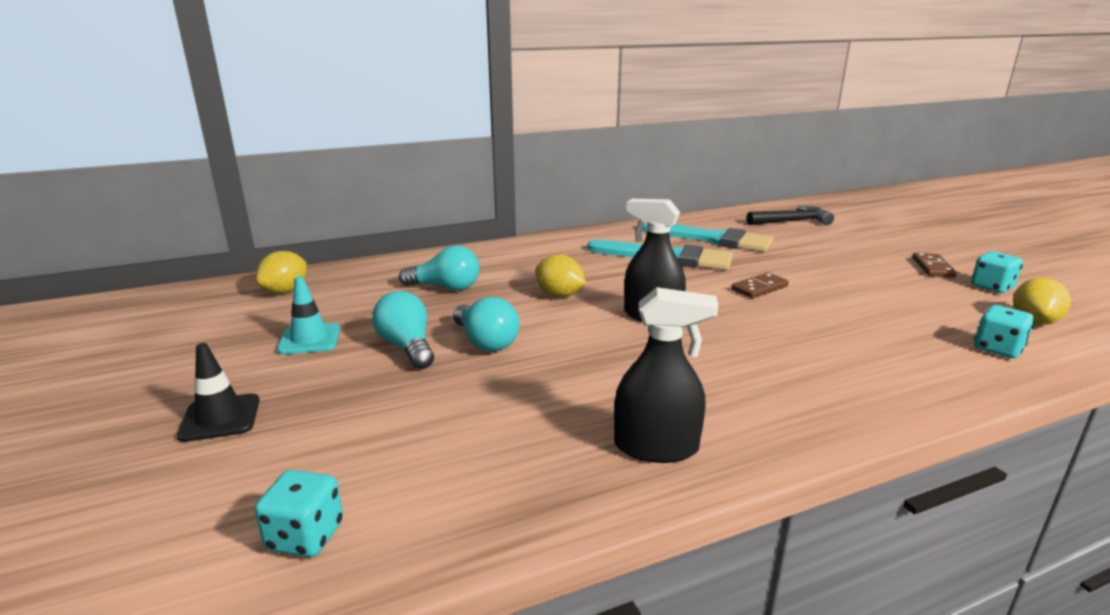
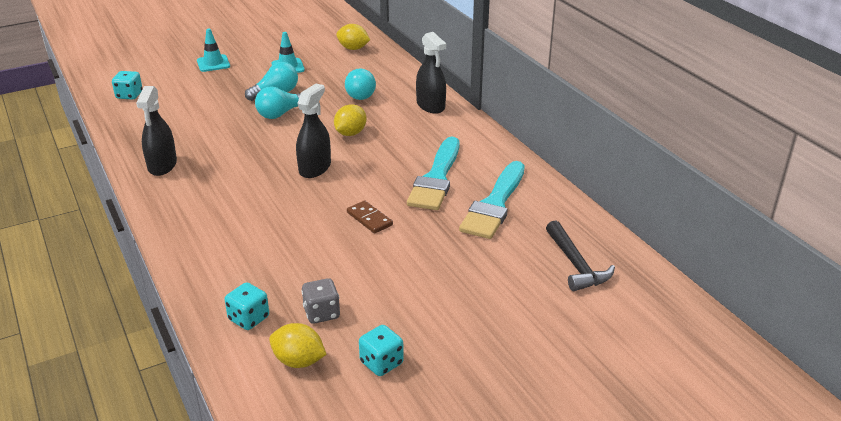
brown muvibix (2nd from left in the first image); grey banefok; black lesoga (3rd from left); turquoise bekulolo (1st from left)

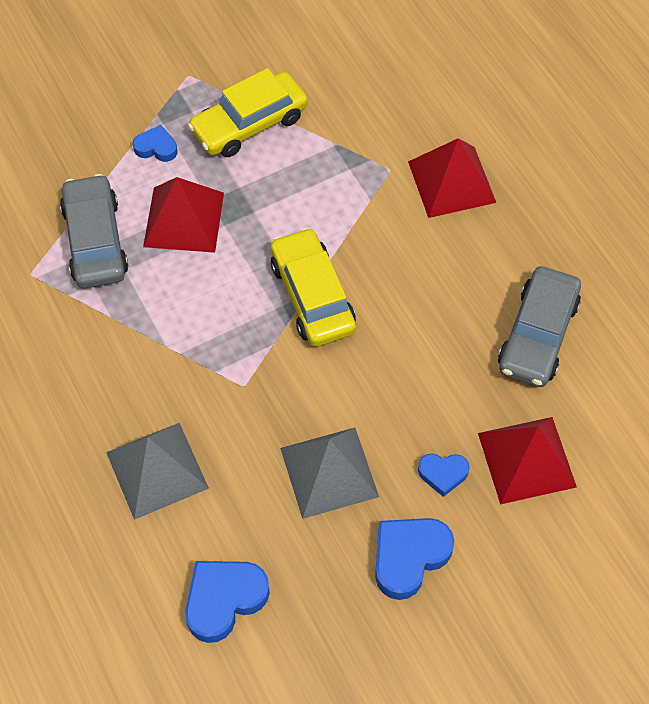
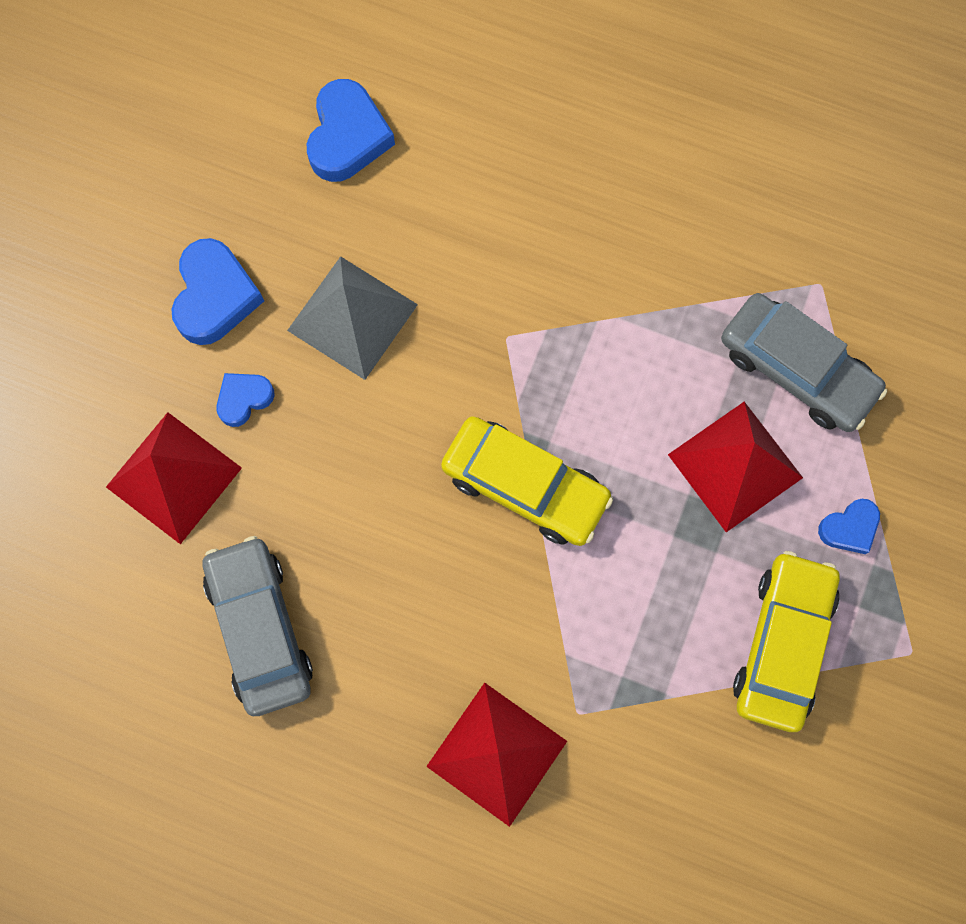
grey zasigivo (1st from left in the first image)

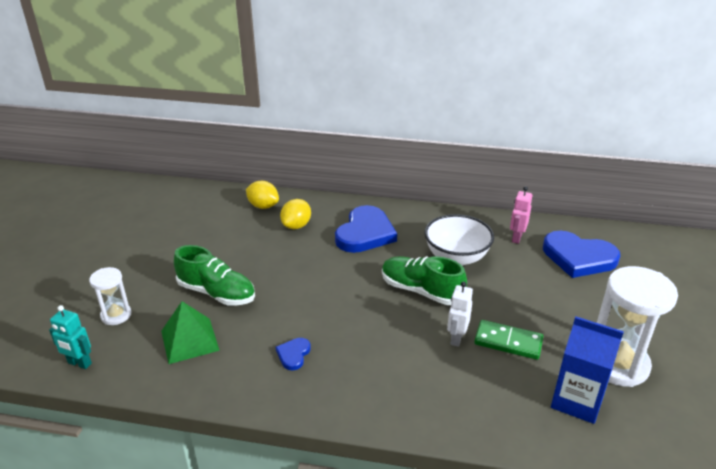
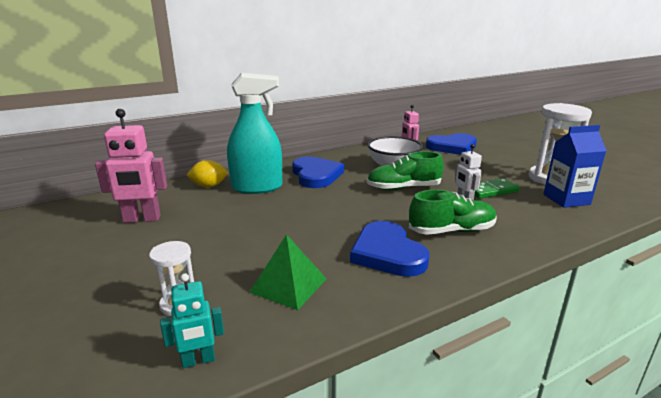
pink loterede (1st from left); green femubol (2nd from left); turquoise lesoga; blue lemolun (2nd from left)

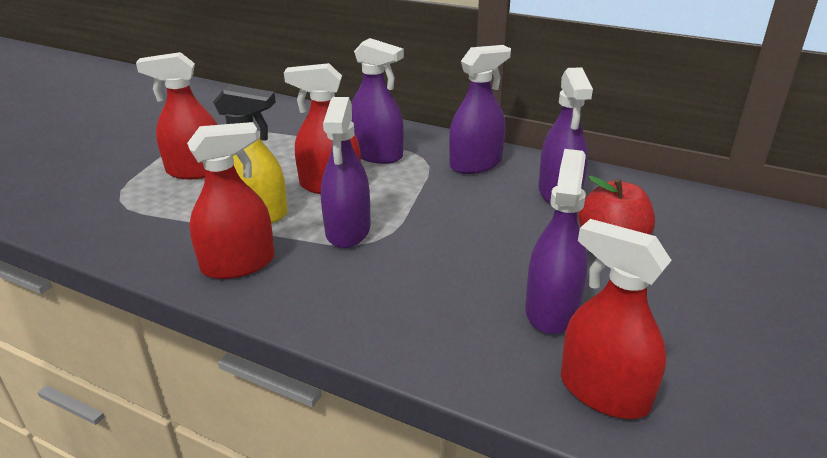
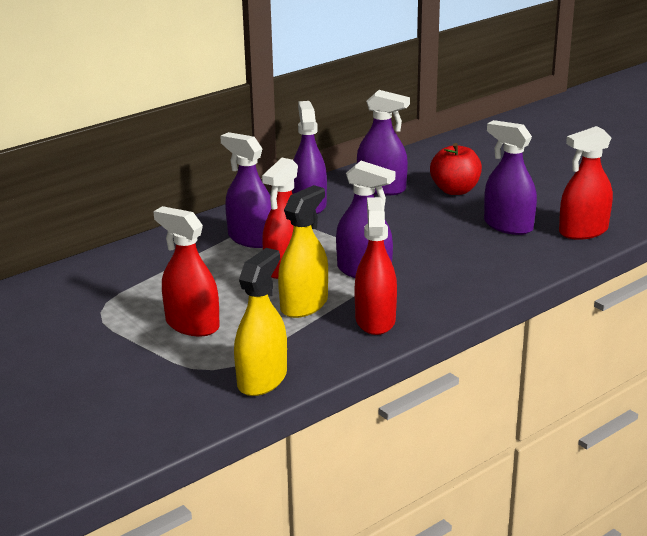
yellow lesoga (1st from left); red lesoga (1st from left); purple lesoga (1st from left)

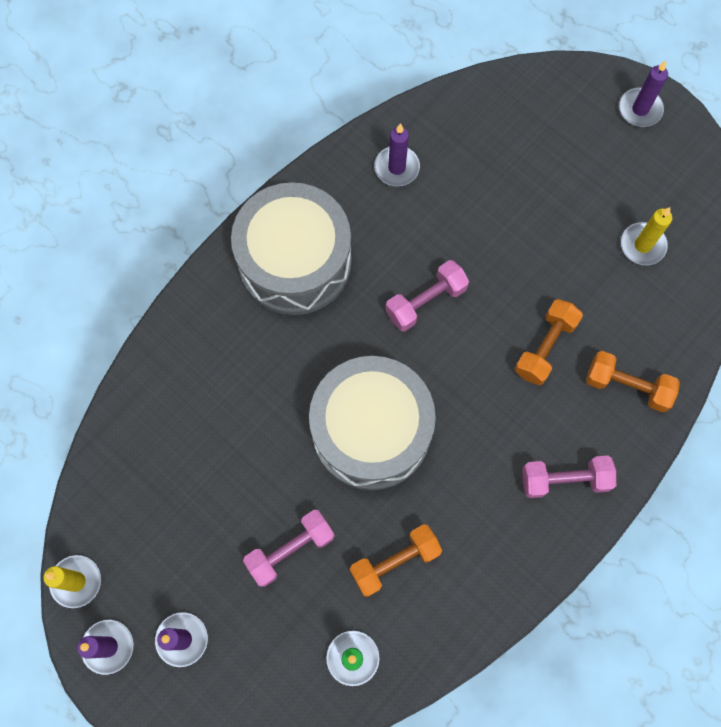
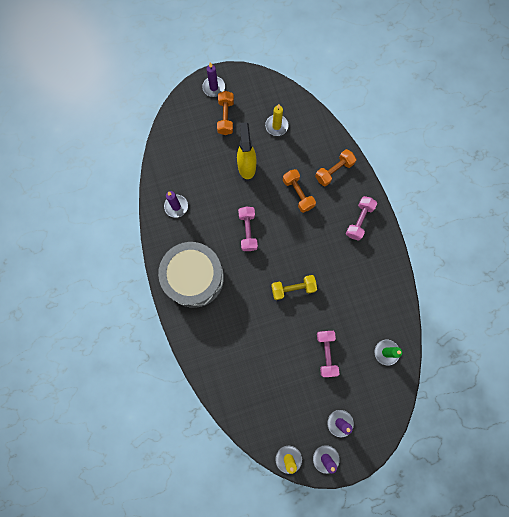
yellow lesoga; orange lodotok (1st from left); yellow lodotok

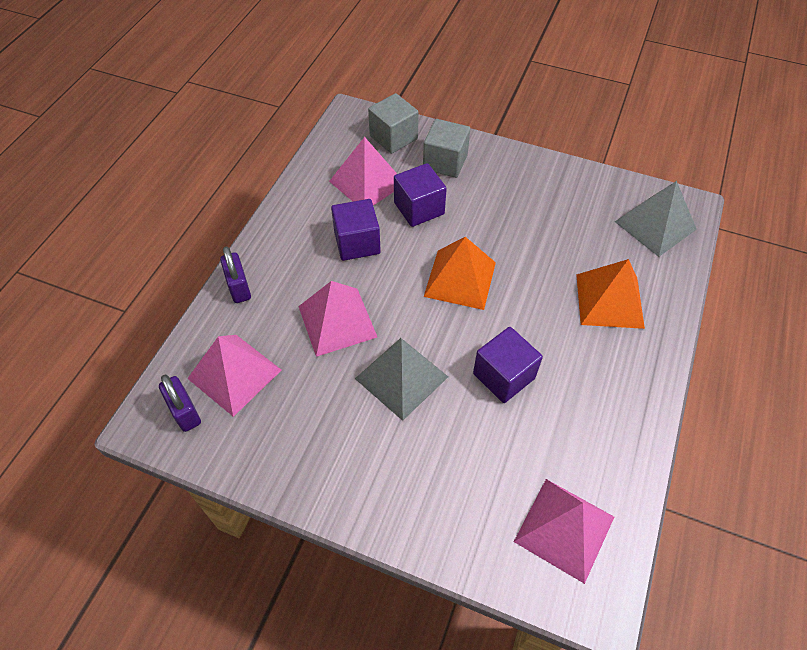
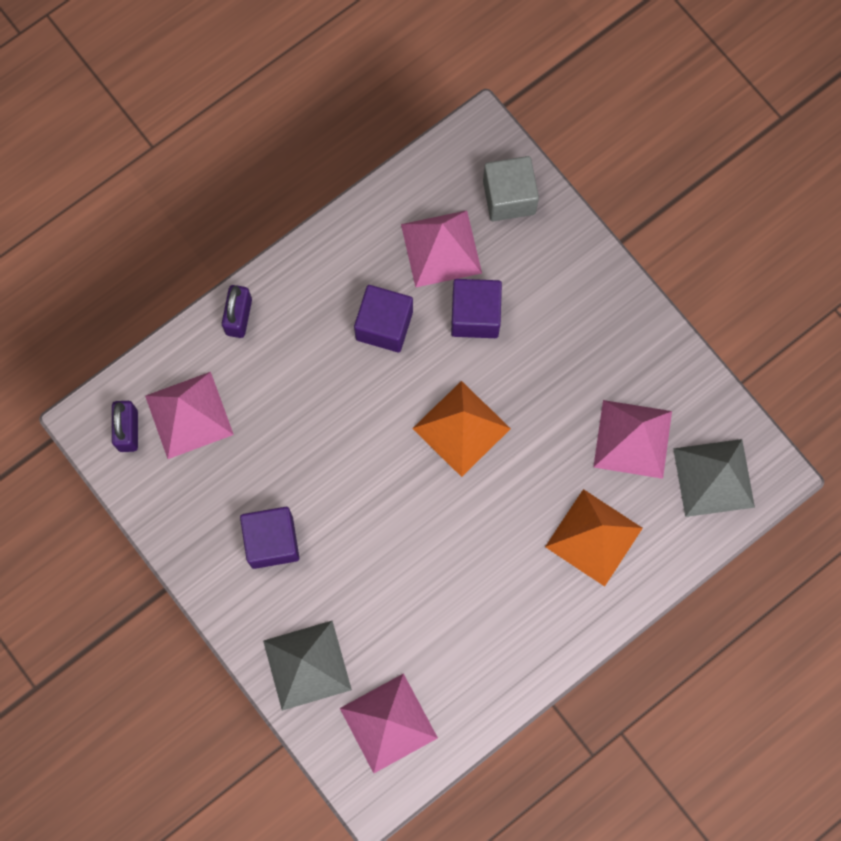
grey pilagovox (2nd from left in the first image); pink zasigivo (4th from left); grey zasigivo (1st from left); purple pilagovox (1st from left)

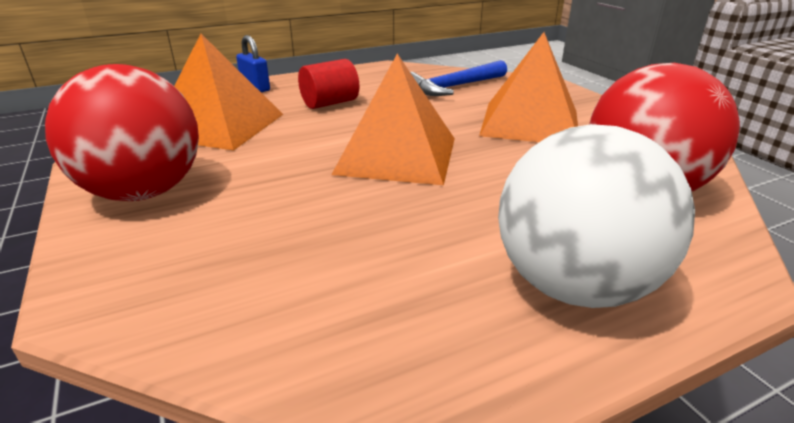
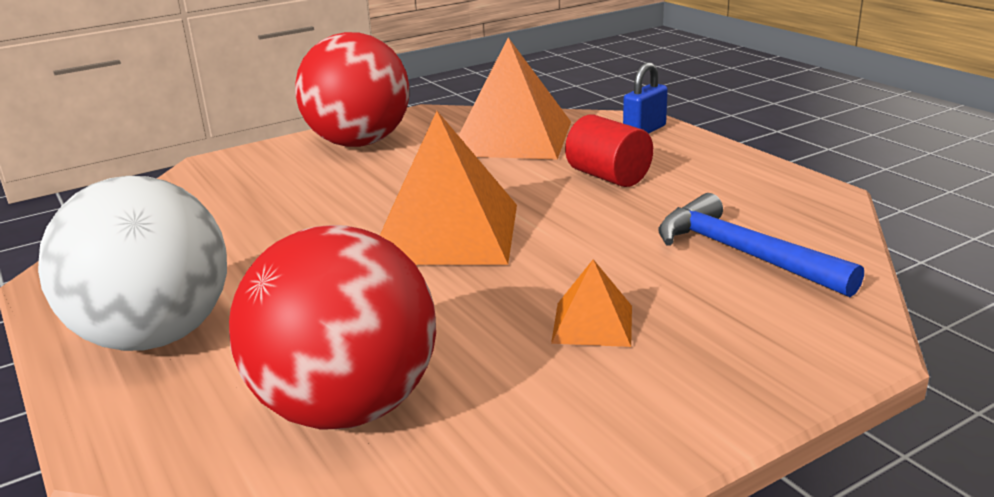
orange zasigivo (3rd from left)

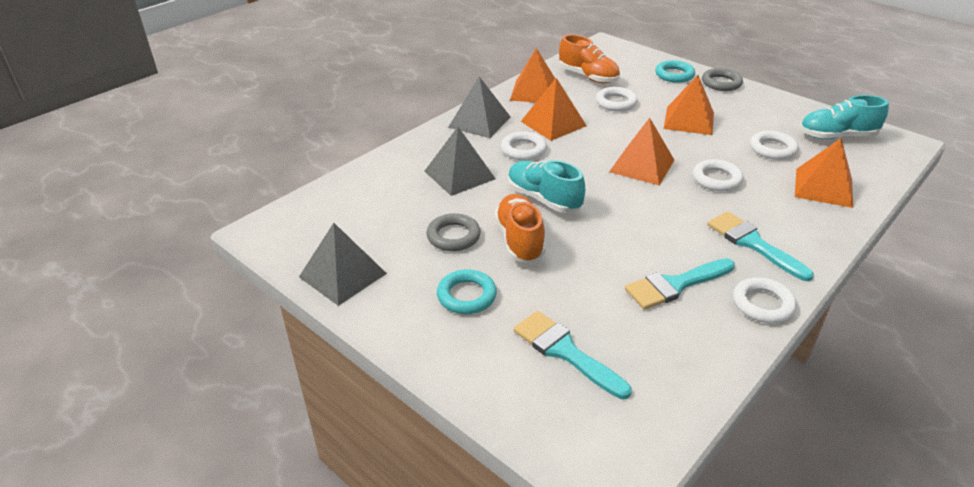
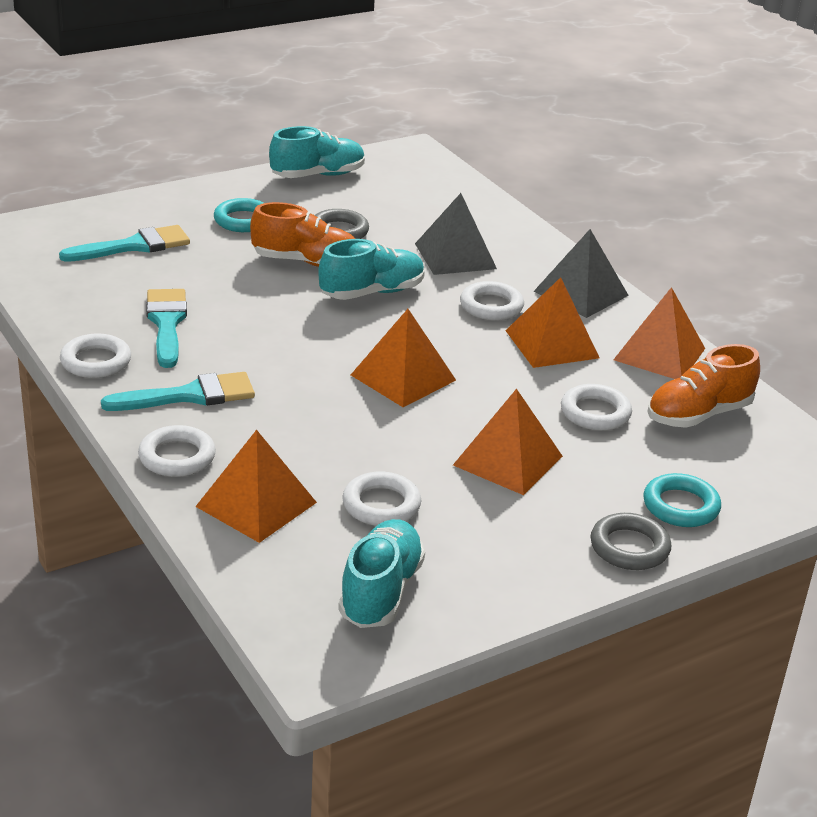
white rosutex (2nd from left); turquoise femubol (1st from left)

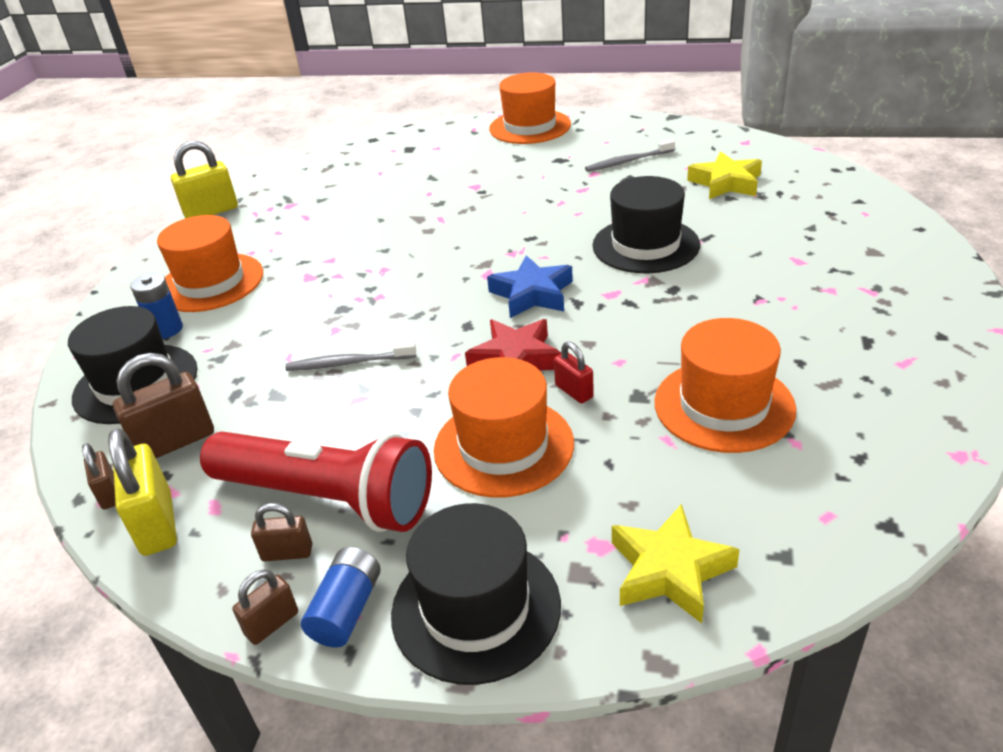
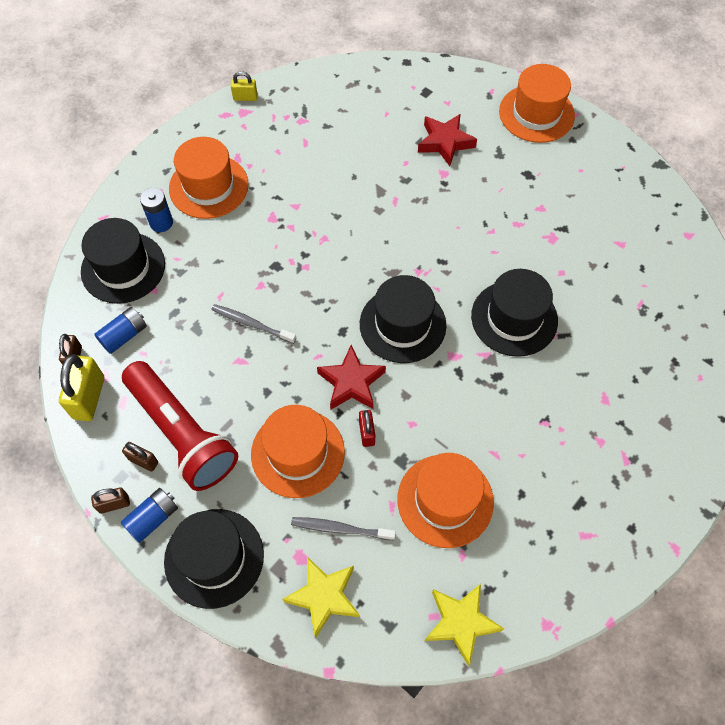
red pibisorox (2nd from left); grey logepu (2nd from left); yellow pibisorox (2nd from left); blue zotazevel (1st from left); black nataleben (3rd from left); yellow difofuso (2nd from left)

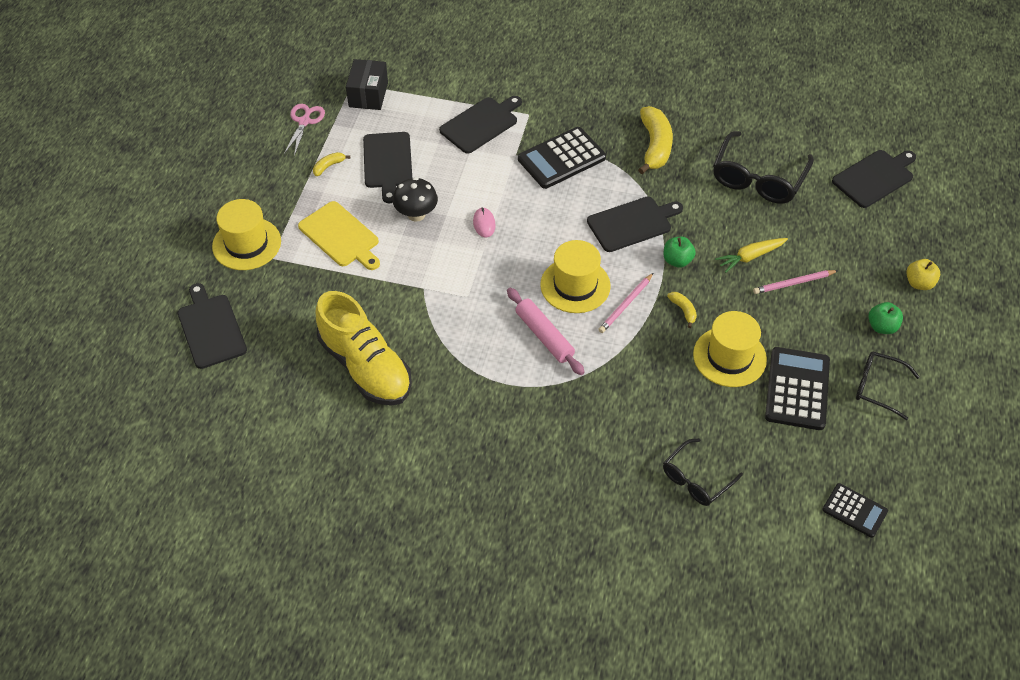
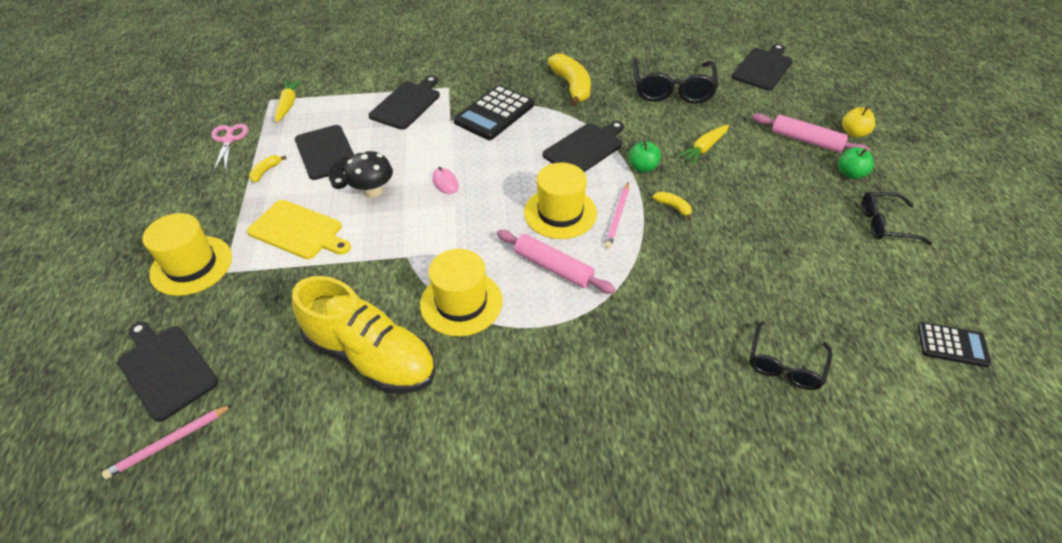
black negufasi (2nd from left in the first image); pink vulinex (2nd from left); yellow nataleben (2nd from left); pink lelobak (1st from left); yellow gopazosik (1st from left)

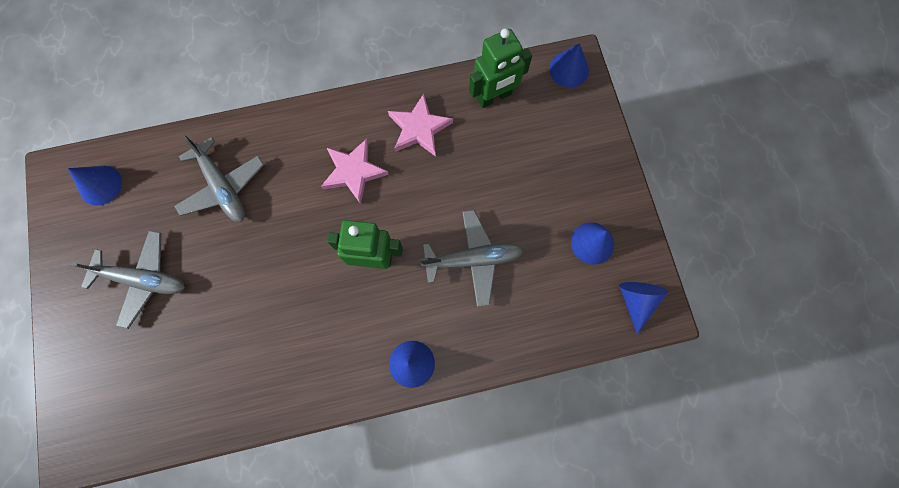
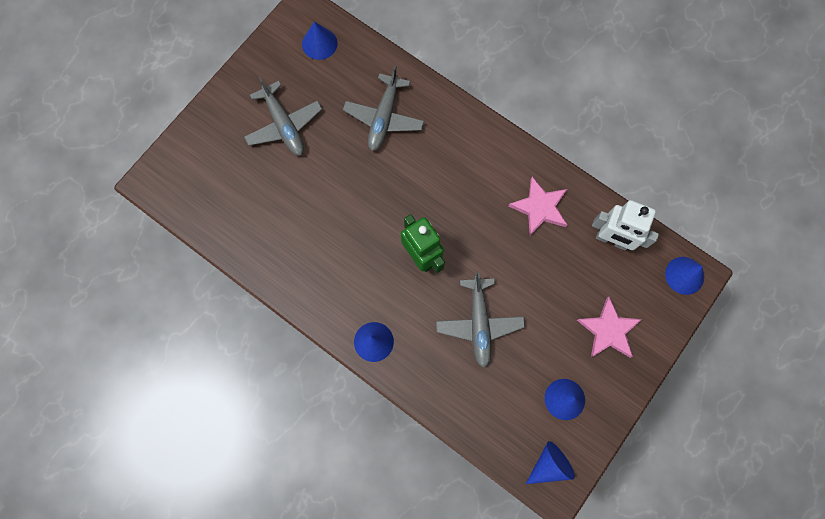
pink pibisorox (2nd from left); white loterede; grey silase (3rd from left)

